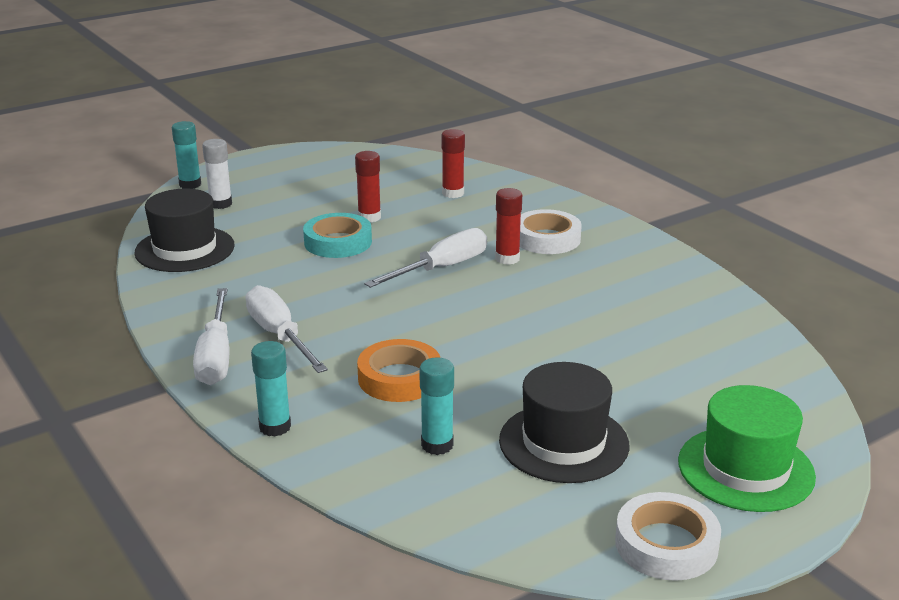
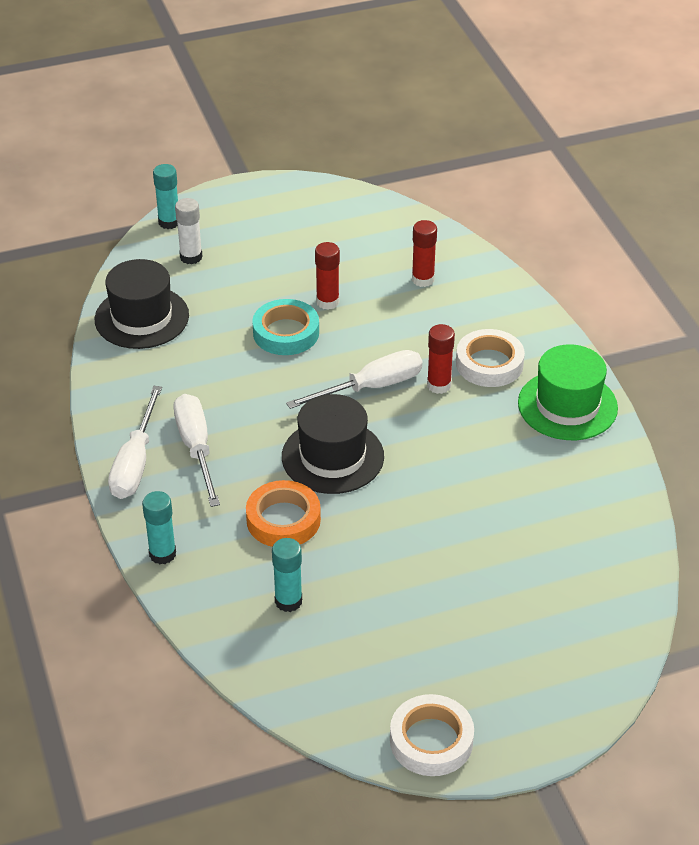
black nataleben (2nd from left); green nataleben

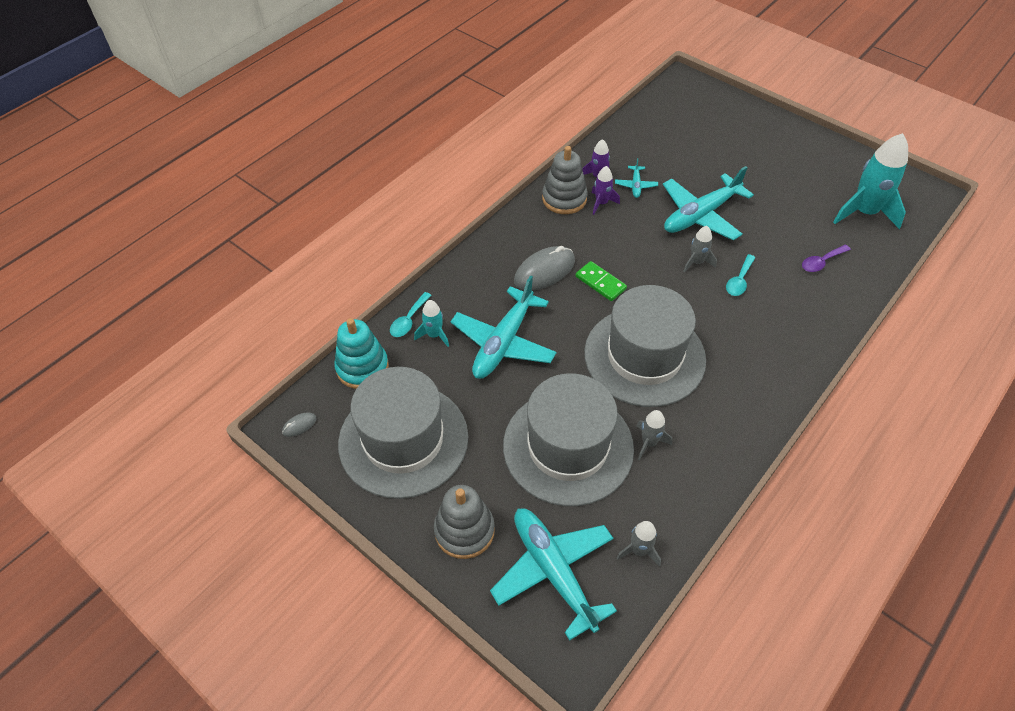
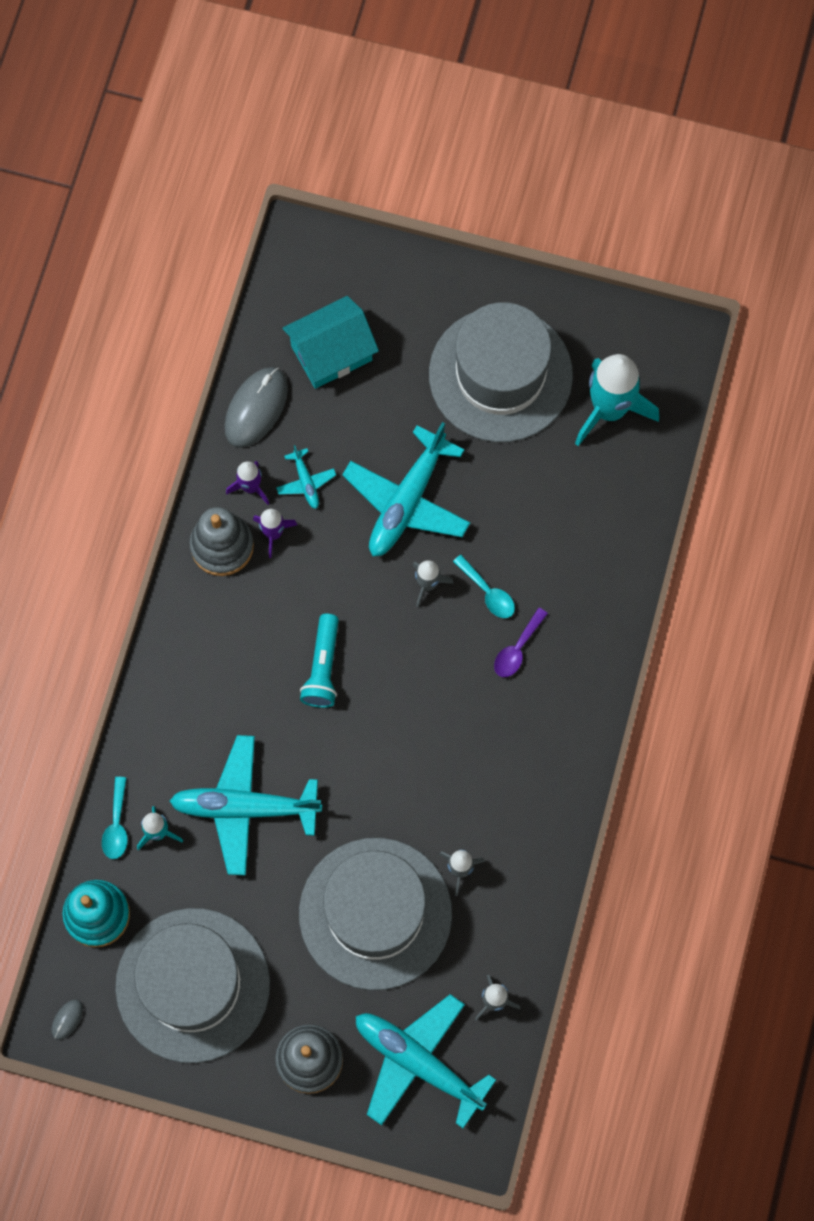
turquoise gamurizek; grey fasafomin (2nd from left); grey nataleben (3rd from left); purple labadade; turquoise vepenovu; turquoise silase (1st from left); turquoise labadade (2nd from left)

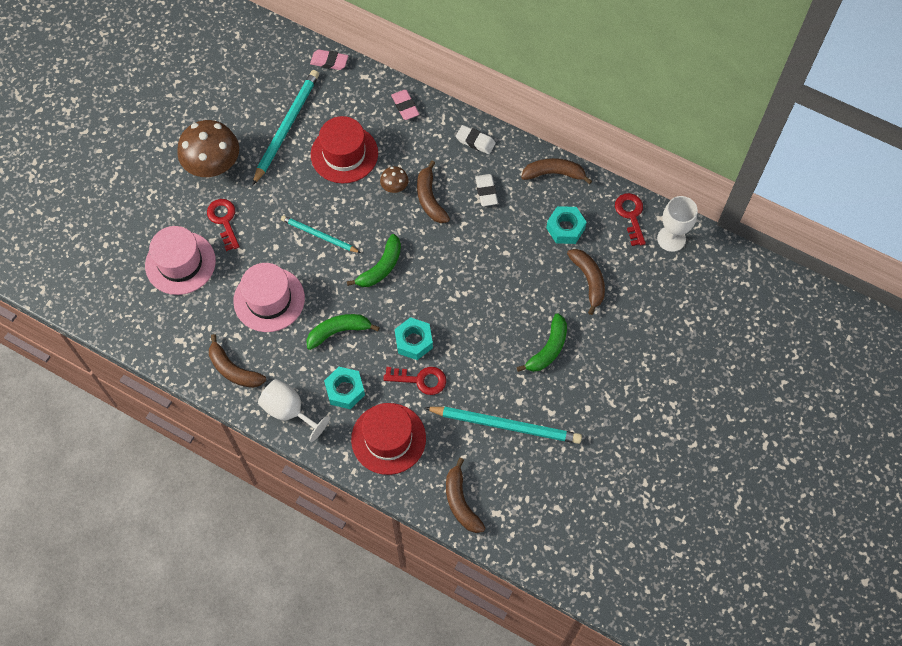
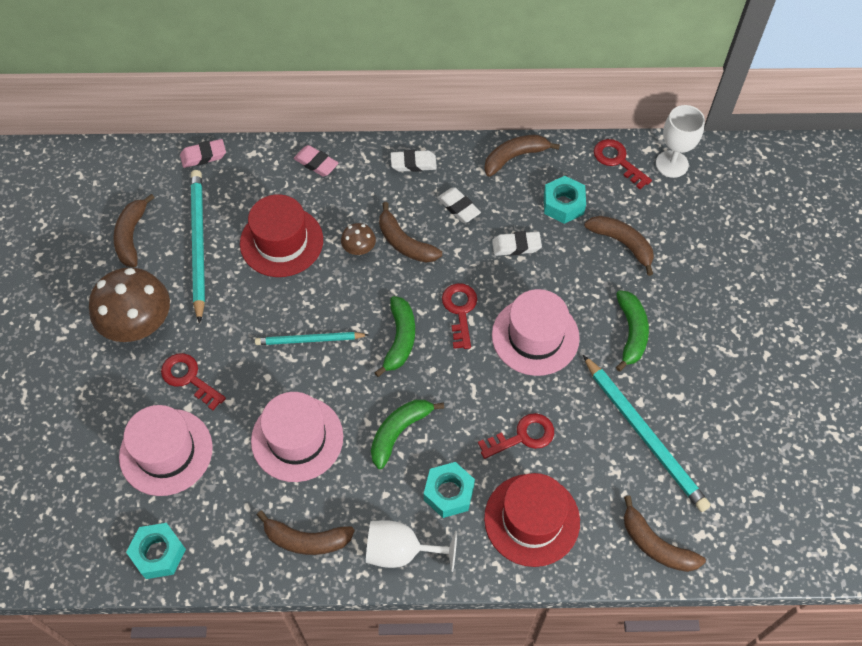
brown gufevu (1st from left); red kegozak (2nd from left); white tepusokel (3rd from left); pink nataleben (3rd from left); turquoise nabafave (1st from left); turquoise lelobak (3rd from left)

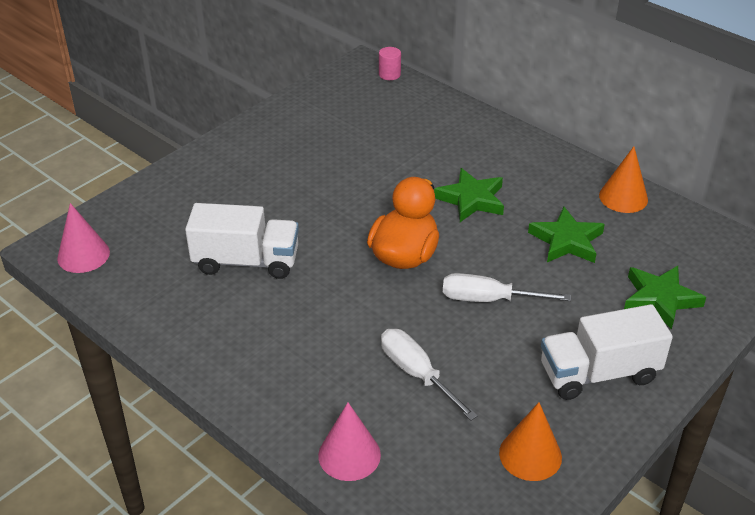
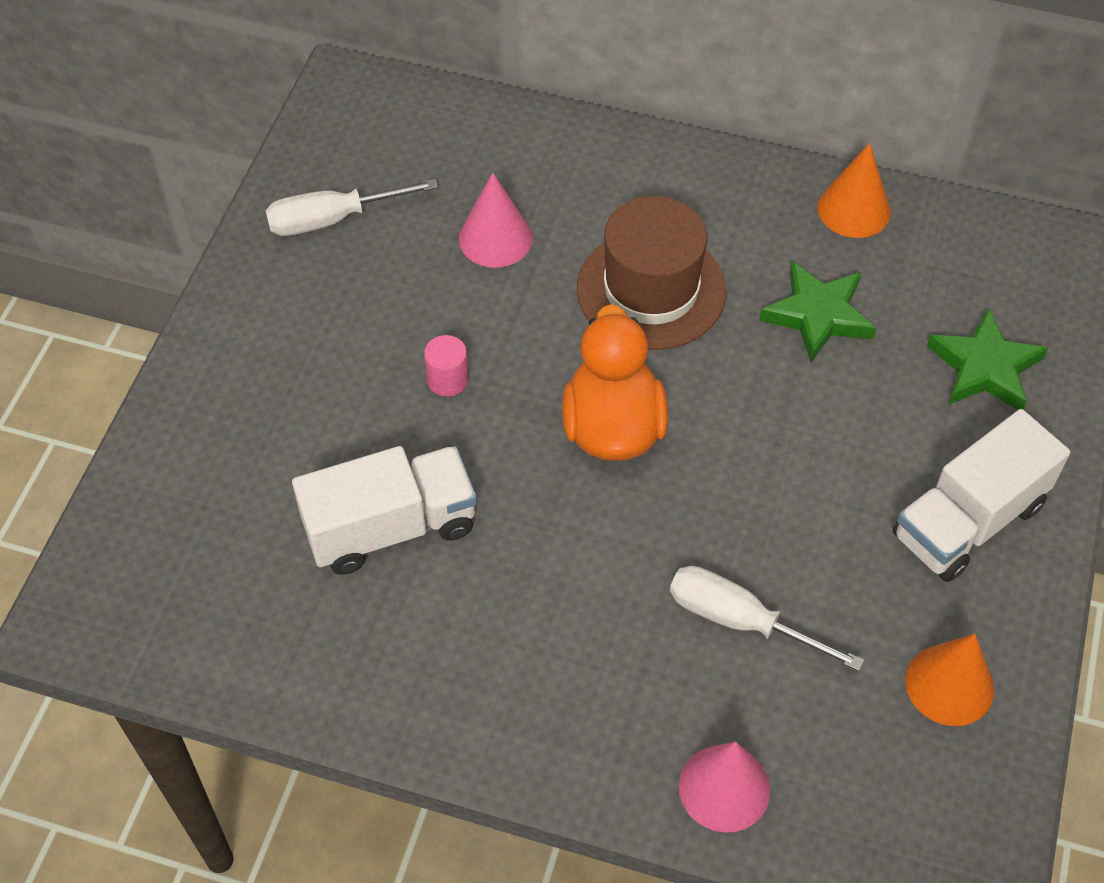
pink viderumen (1st from left); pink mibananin; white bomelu (1st from left); brown nataleben

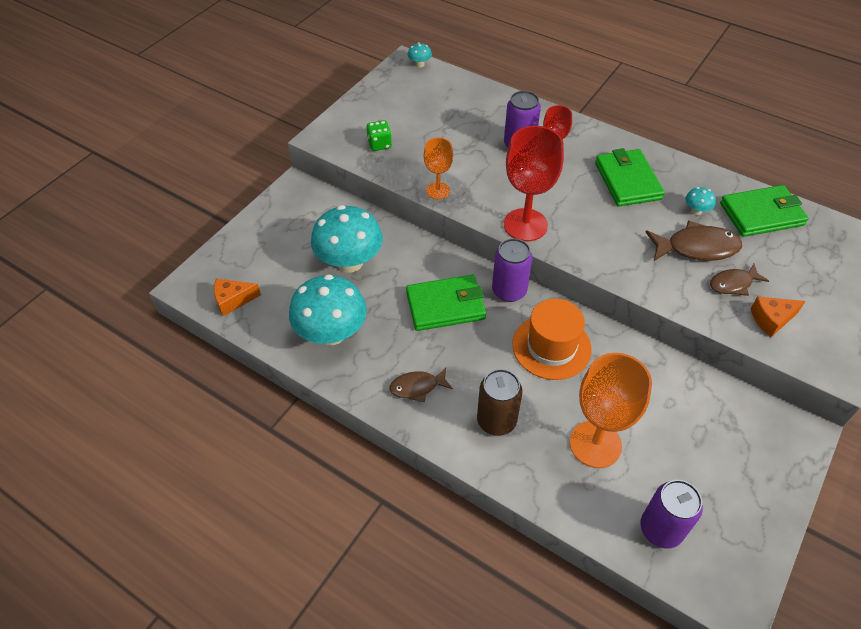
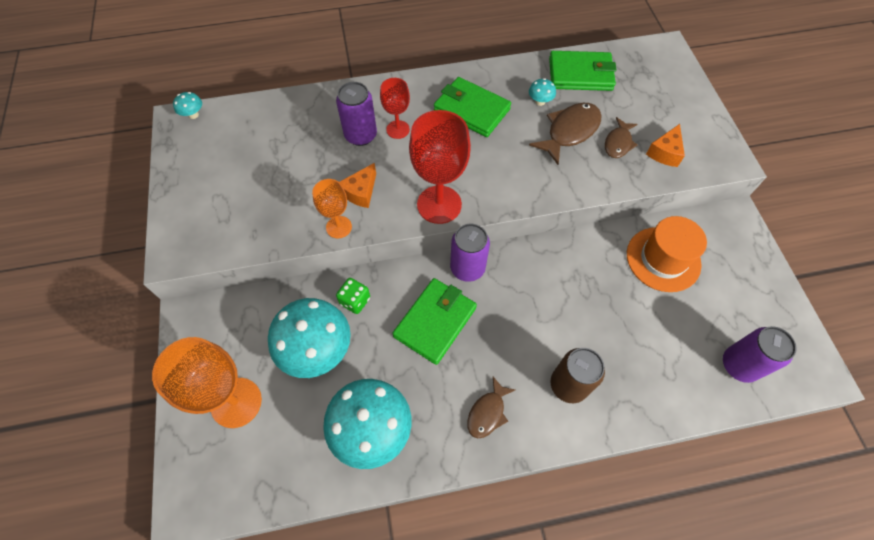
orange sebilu (1st from left); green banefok; orange nataleben; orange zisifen (1st from left); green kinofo (3rd from left)

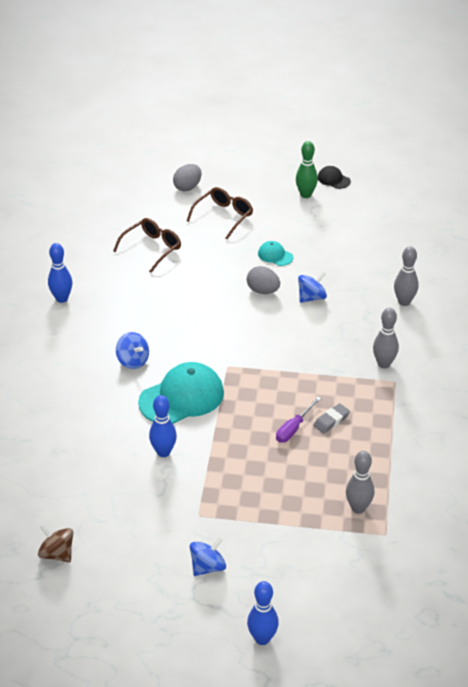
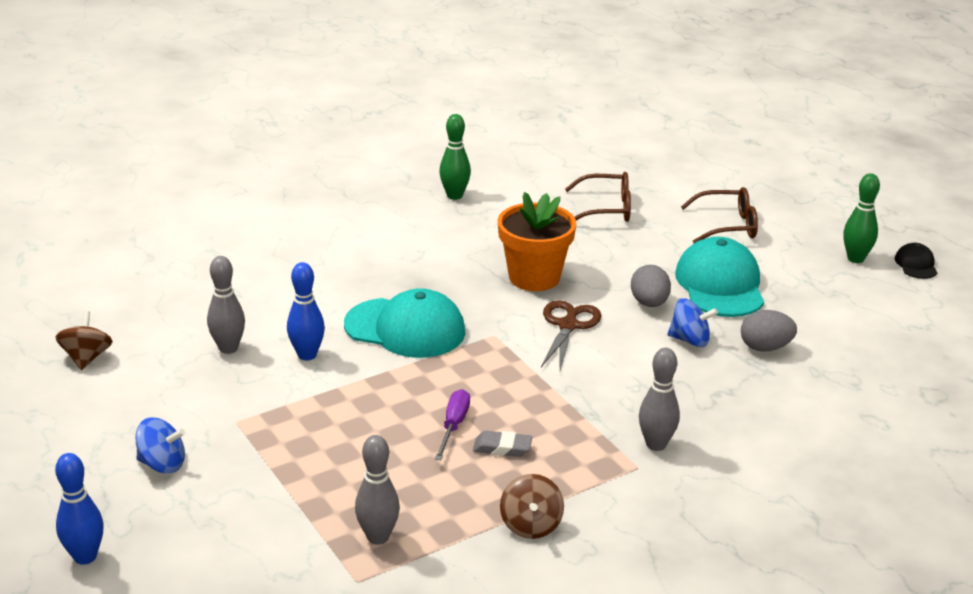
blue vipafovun (1st from left in the first image); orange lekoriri; brown vipafovun (2nd from left); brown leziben; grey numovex (2nd from left); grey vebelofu (1st from left); green vebelofu (1st from left); purple bomelu; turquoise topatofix (2nd from left)

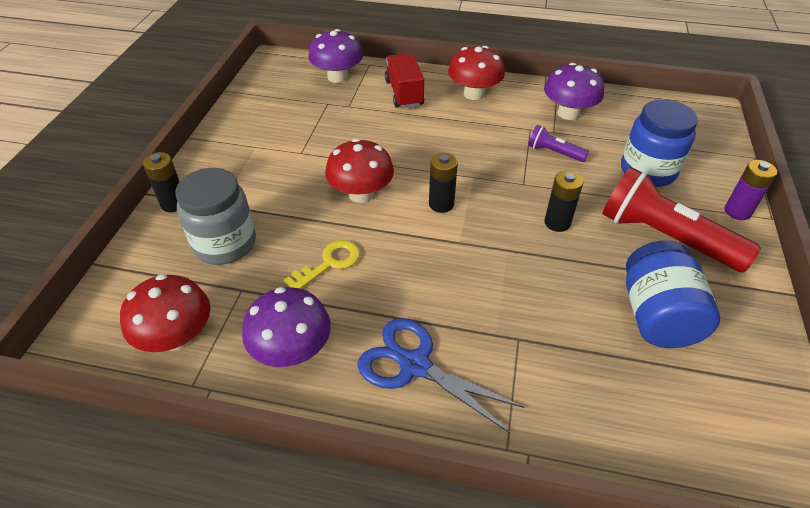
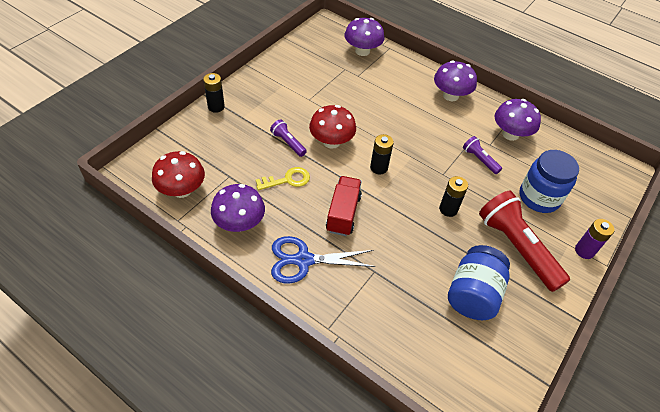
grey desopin; purple vepenovu (1st from left); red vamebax; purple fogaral (3rd from left); blue leziben

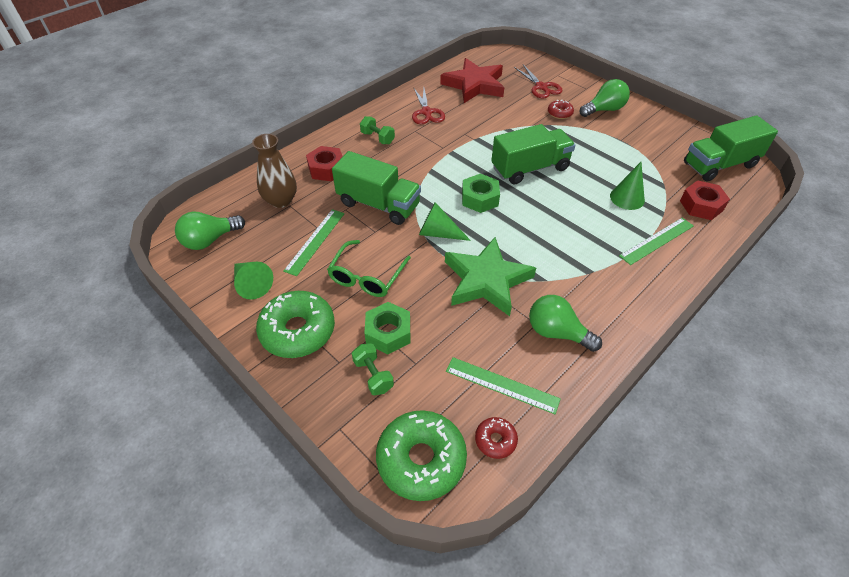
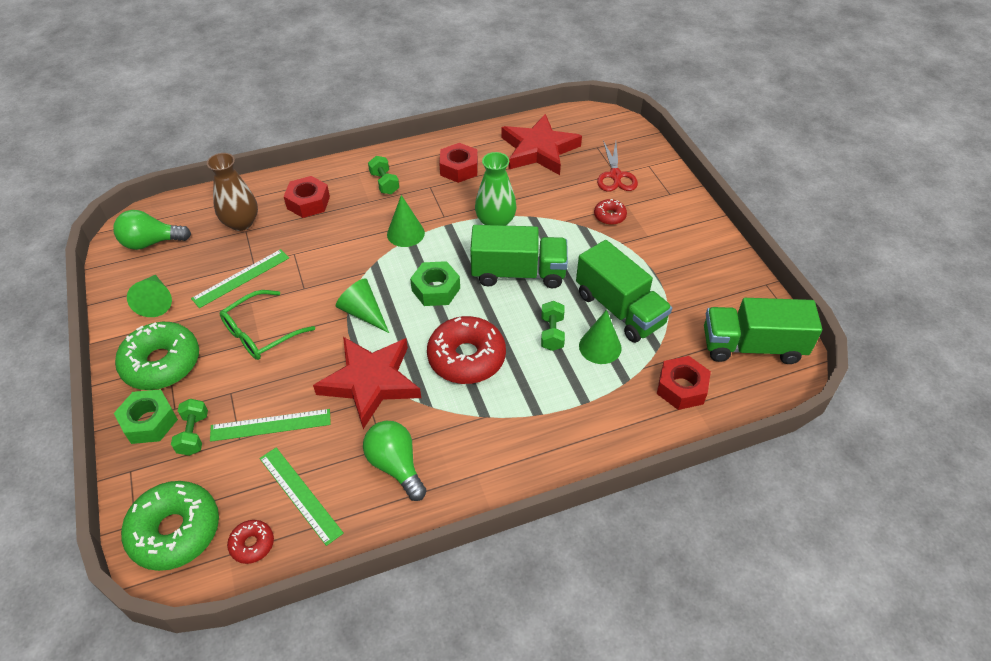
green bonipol (3rd from left in the first image); green viderumen (3rd from left); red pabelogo (2nd from left); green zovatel; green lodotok (3rd from left); green vamebax (2nd from left); green nabafave (1st from left); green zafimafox (2nd from left); red nabafave (2nd from left); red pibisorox (1st from left)

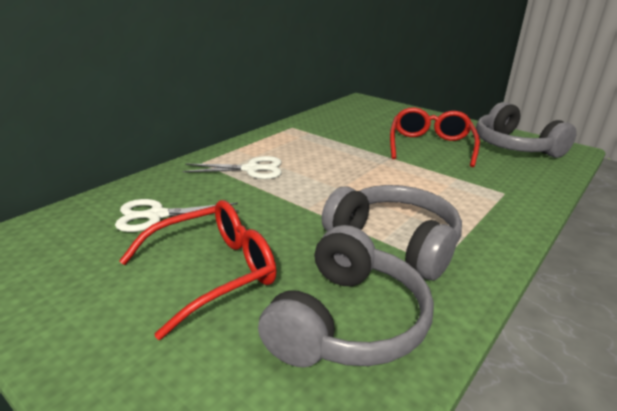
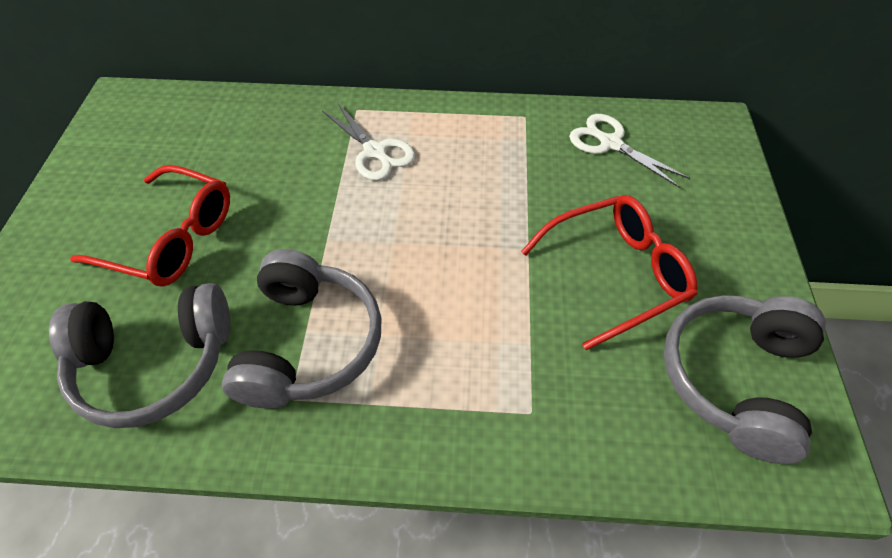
white leziben (2nd from left)

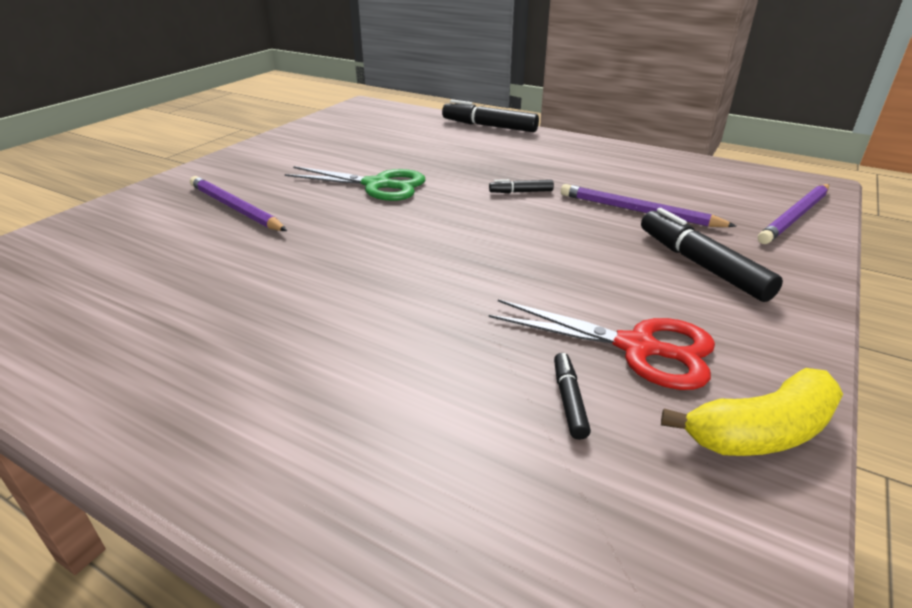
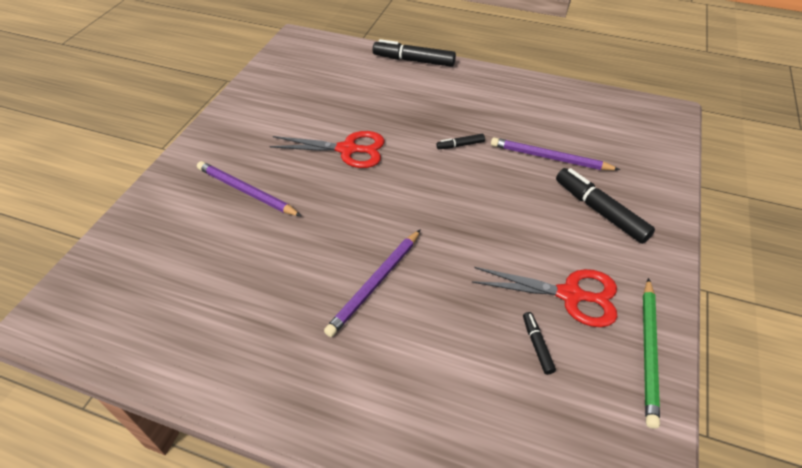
purple lelobak (2nd from left); green lelobak; red leziben (1st from left)

